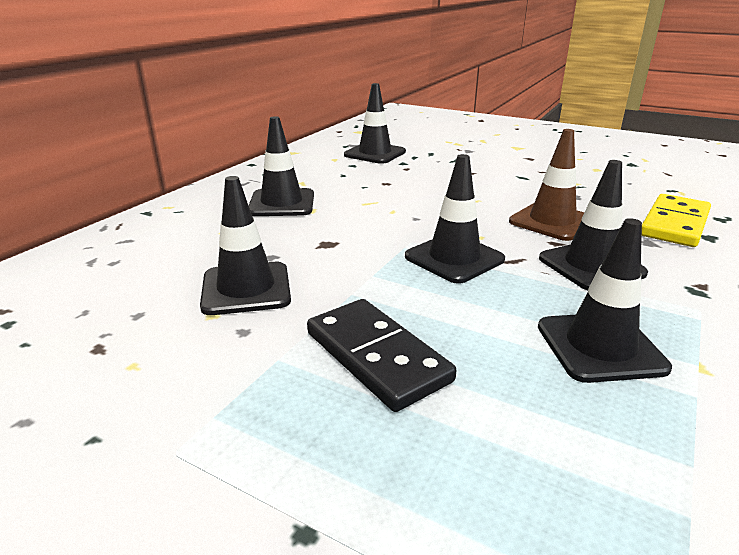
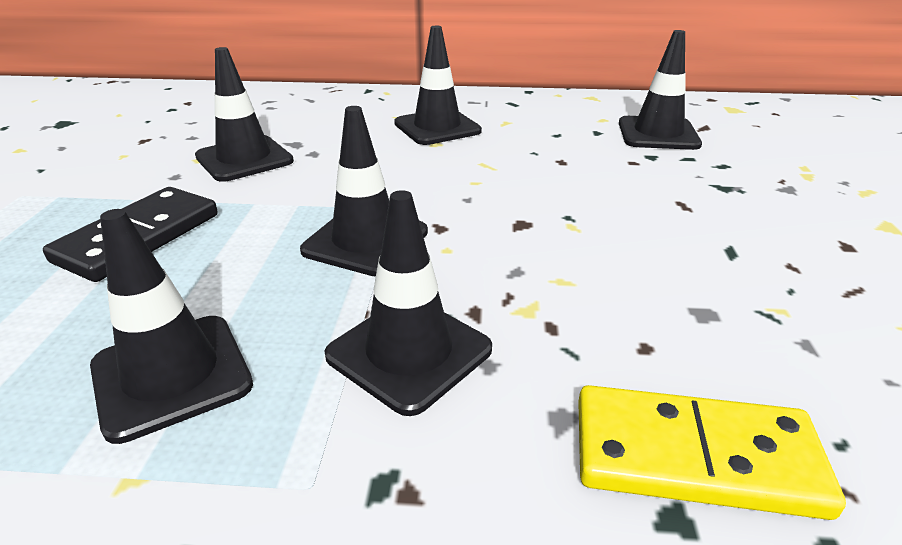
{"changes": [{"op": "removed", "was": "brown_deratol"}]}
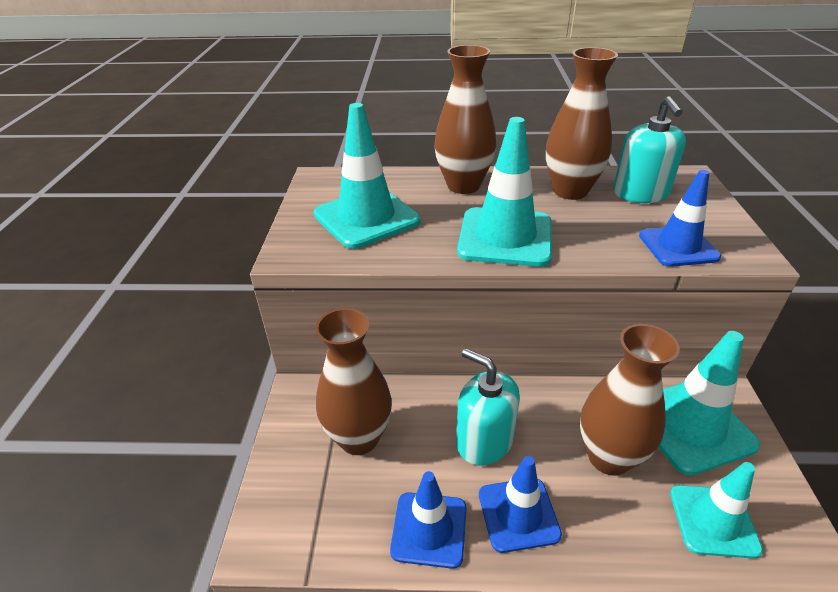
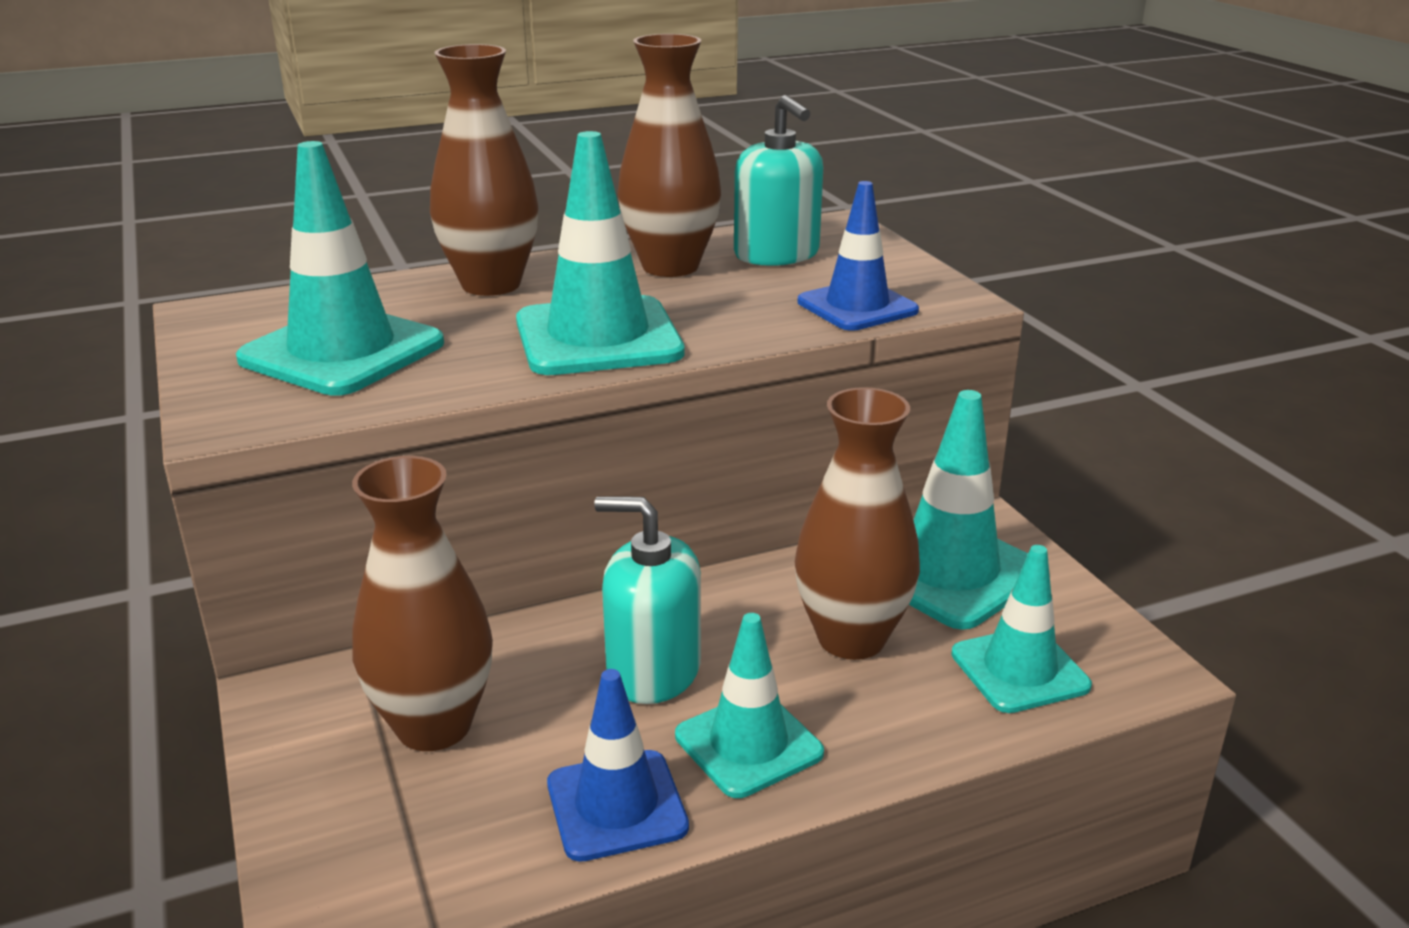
{"changes": [{"op": "recoloured", "was": "blue_deratol (2nd from left)", "now": "turquoise_deratol (3rd from left)"}]}
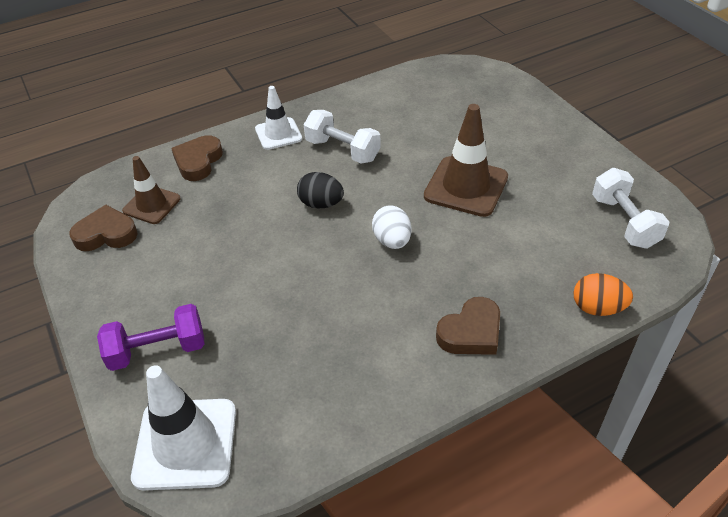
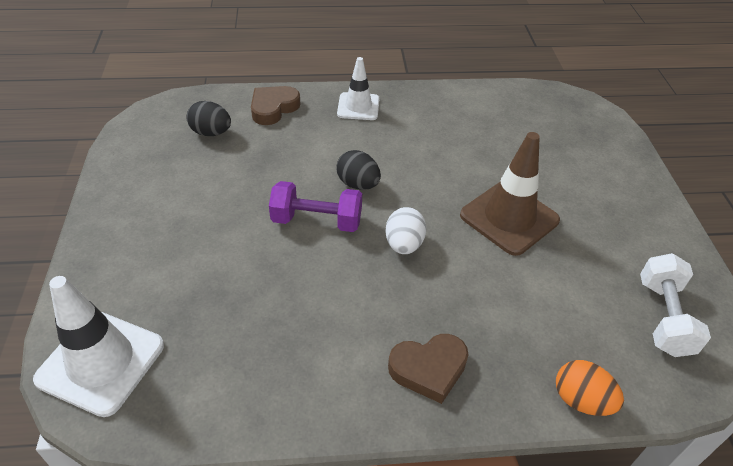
{"changes": [{"op": "removed", "was": "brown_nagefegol (1st from left)"}, {"op": "moved", "was": "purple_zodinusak"}, {"op": "replaced", "was": "brown_deratol (1st from left)", "now": "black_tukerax (1st from left)"}, {"op": "removed", "was": "white_zodinusak (1st from left)"}]}
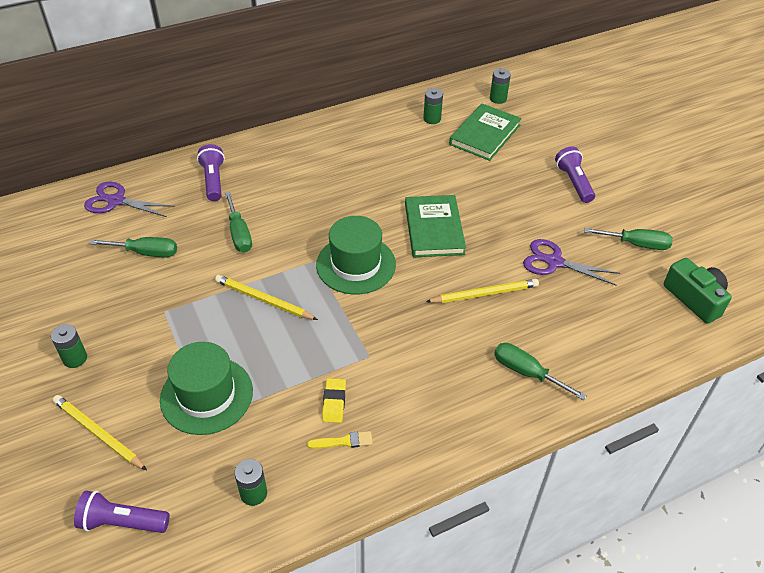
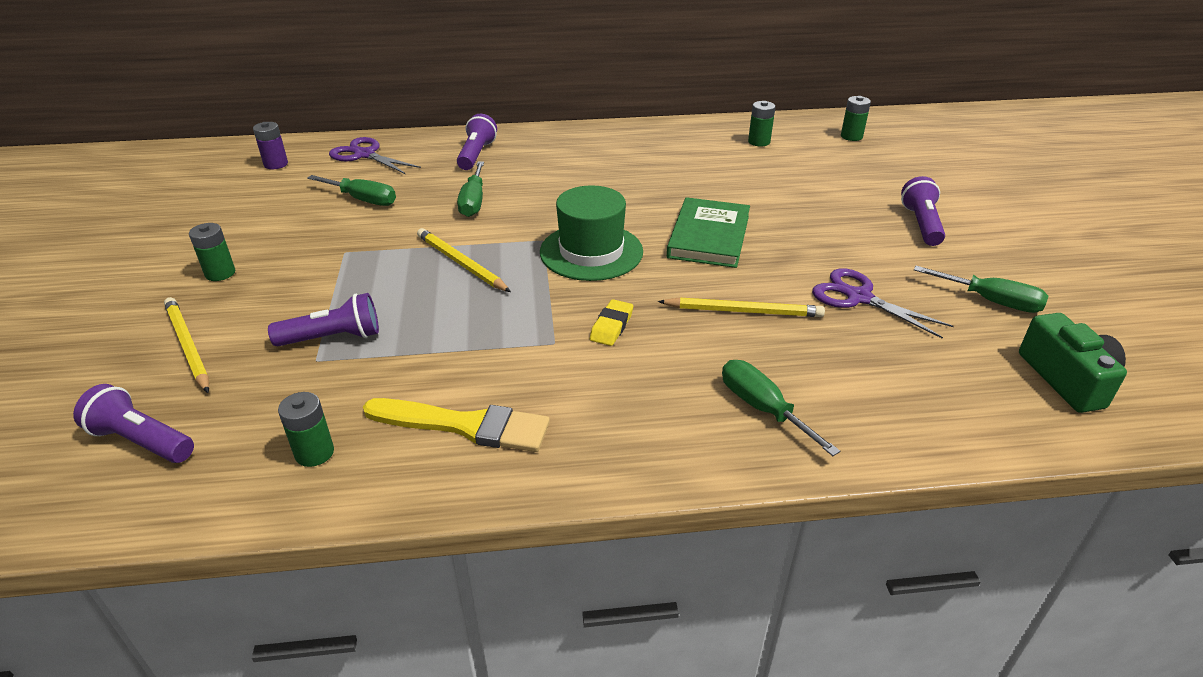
{"changes": [{"op": "replaced", "was": "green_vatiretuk (1st from left)", "now": "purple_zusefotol (2nd from left)"}, {"op": "resized", "was": "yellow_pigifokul", "ratio": 2.05}, {"op": "moved", "was": "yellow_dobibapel"}, {"op": "removed", "was": "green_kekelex (2nd from left)"}, {"op": "added", "now": "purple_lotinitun"}]}
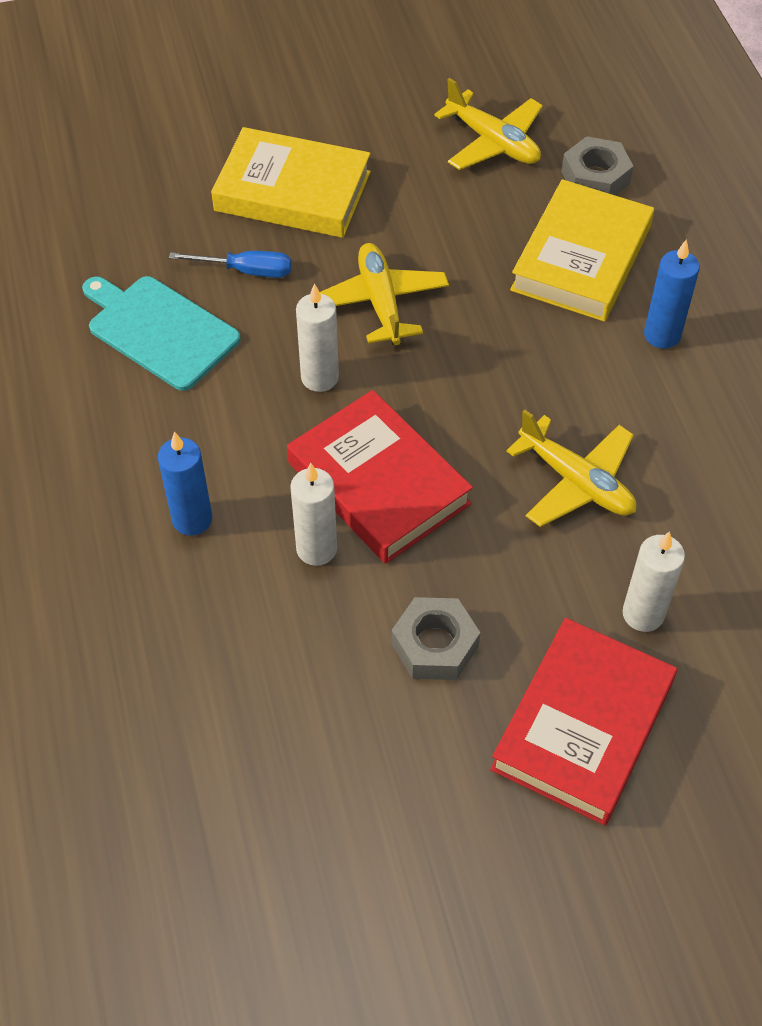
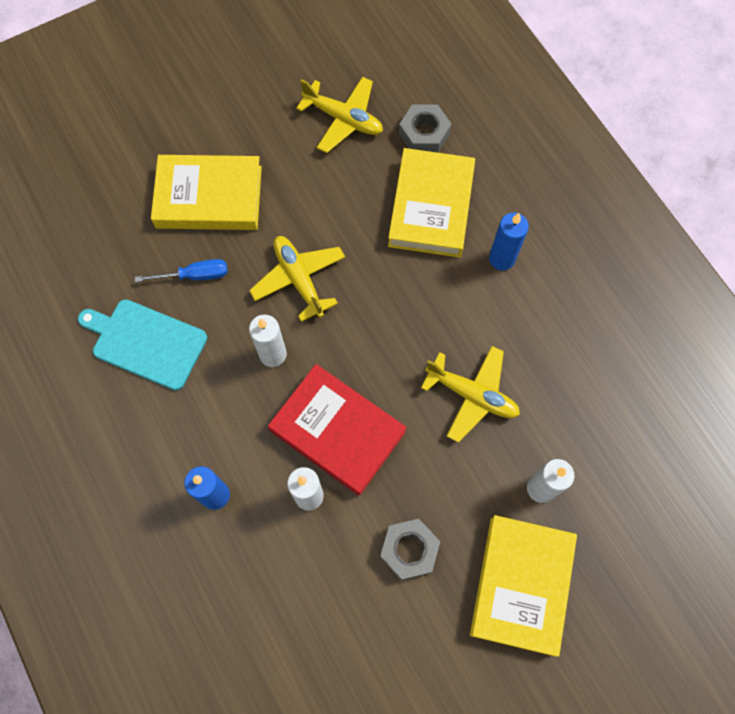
{"changes": [{"op": "recoloured", "was": "red_kekelex (2nd from left)", "now": "yellow_kekelex (3rd from left)"}]}
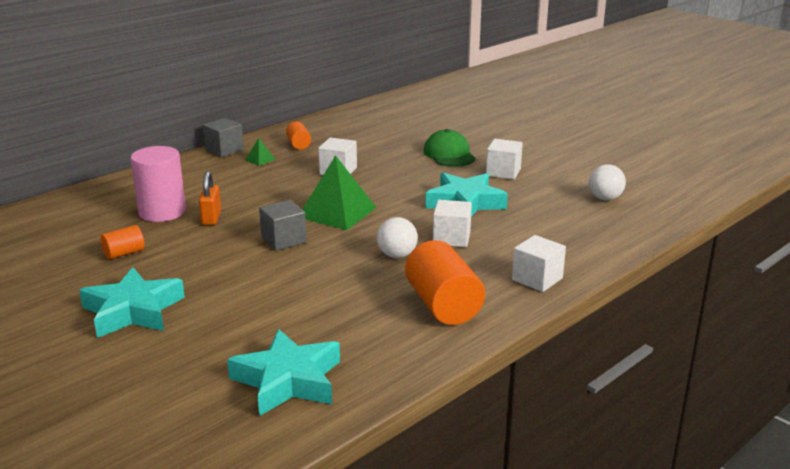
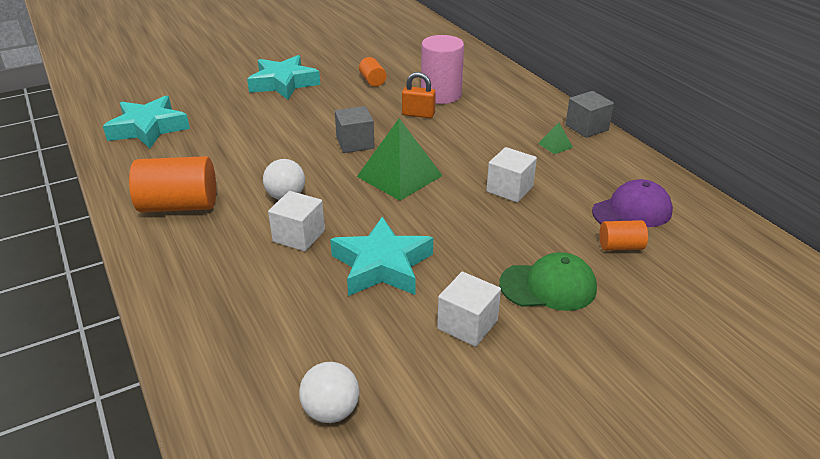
{"changes": [{"op": "moved", "was": "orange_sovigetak (2nd from left in the first image)", "now": "orange_sovigetak (3rd from left)"}, {"op": "removed", "was": "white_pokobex (4th from left)"}, {"op": "added", "now": "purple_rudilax"}]}
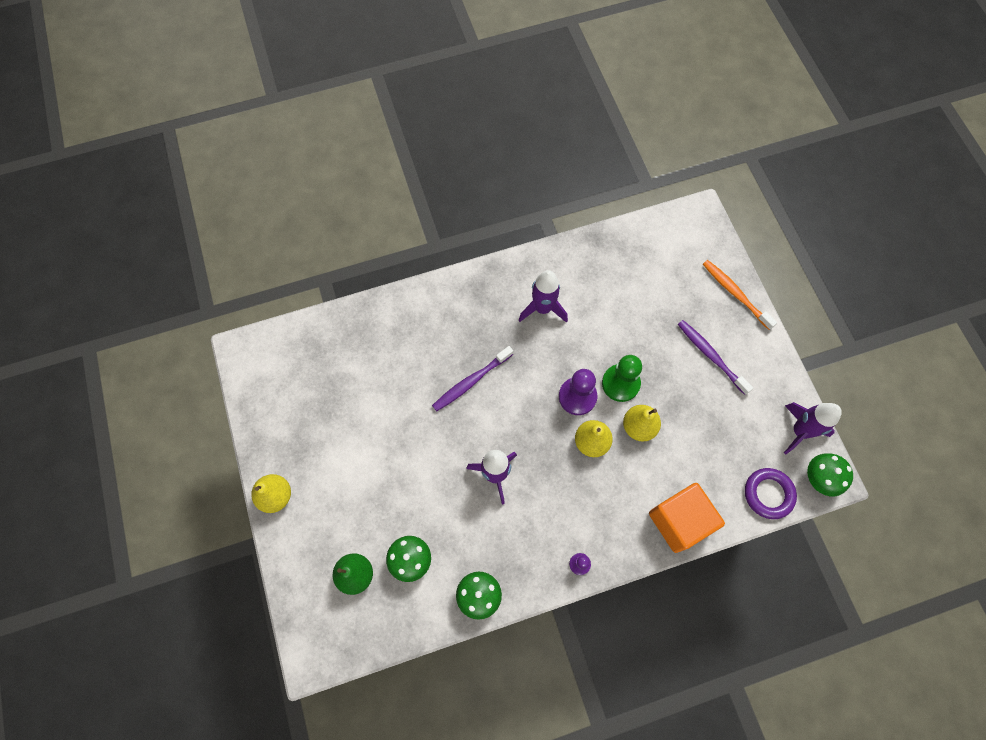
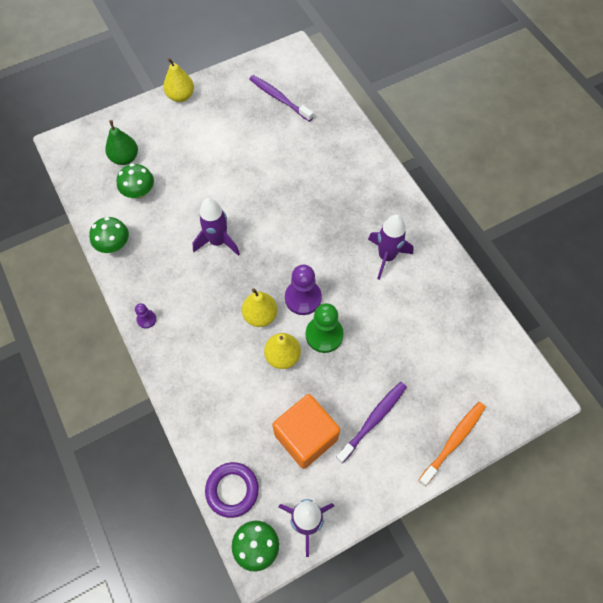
{"changes": [{"op": "moved", "was": "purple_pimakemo (1st from left)"}, {"op": "moved", "was": "orange_pokobex"}]}
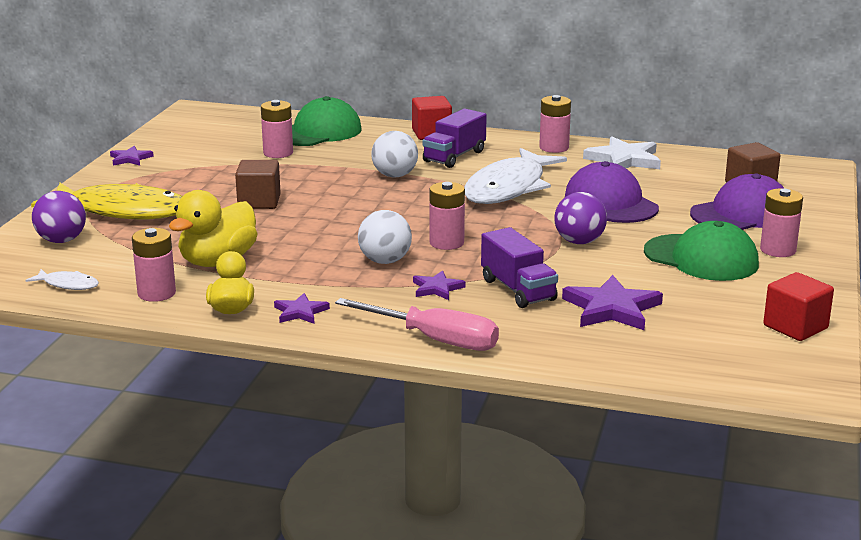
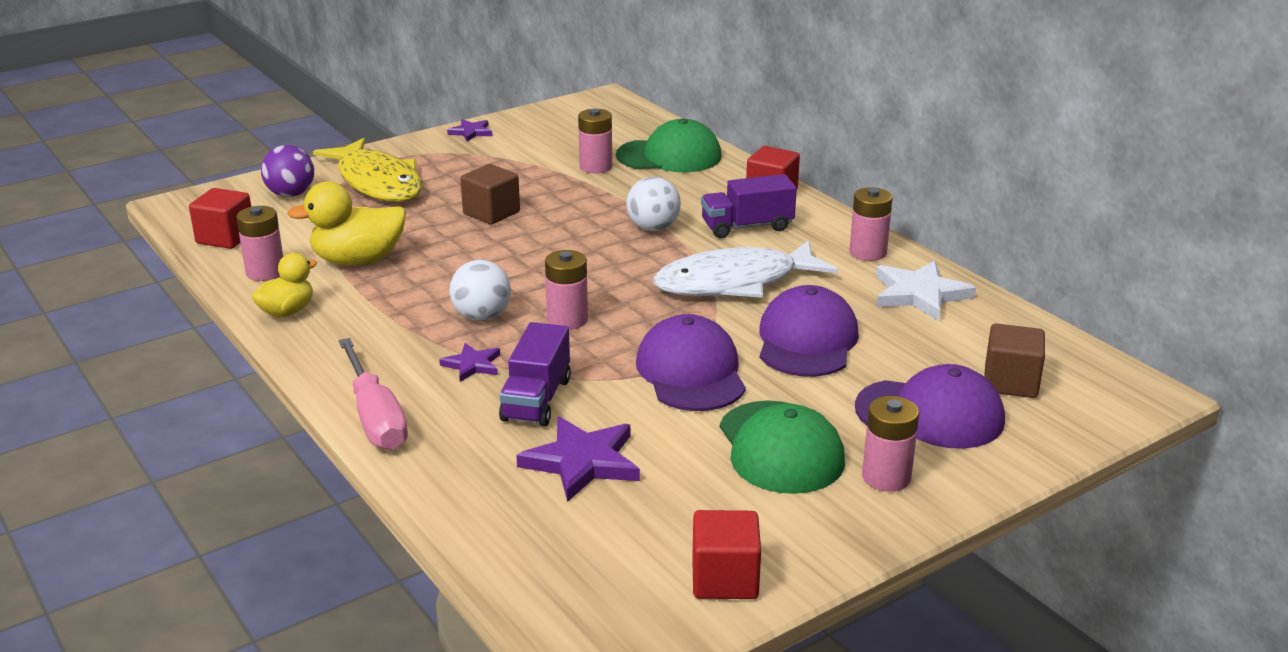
{"changes": [{"op": "replaced", "was": "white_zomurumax (1st from left)", "now": "red_pokobex (1st from left)"}, {"op": "removed", "was": "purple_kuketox (2nd from left)"}, {"op": "replaced", "was": "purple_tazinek (2nd from left)", "now": "purple_rudilax (1st from left)"}]}
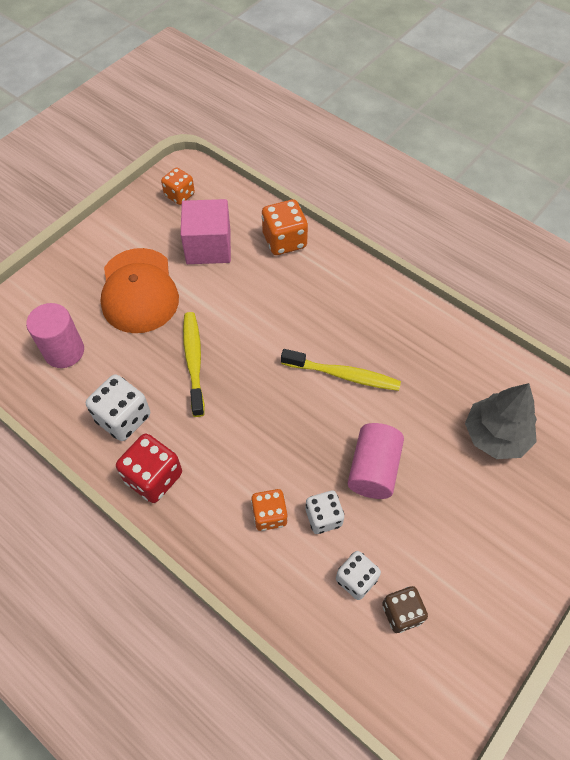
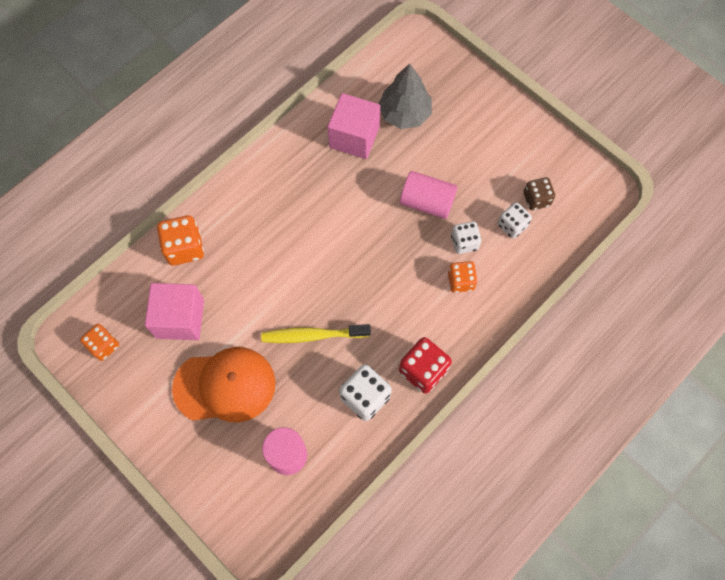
{"changes": [{"op": "removed", "was": "yellow_pimakemo (2nd from left)"}, {"op": "added", "now": "pink_pokobex (2nd from left)"}]}
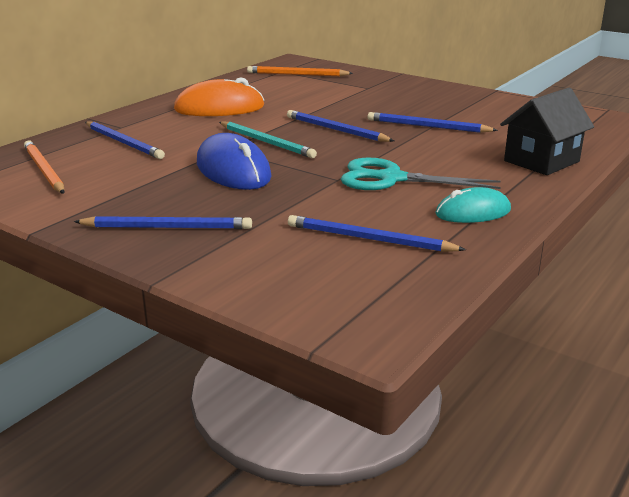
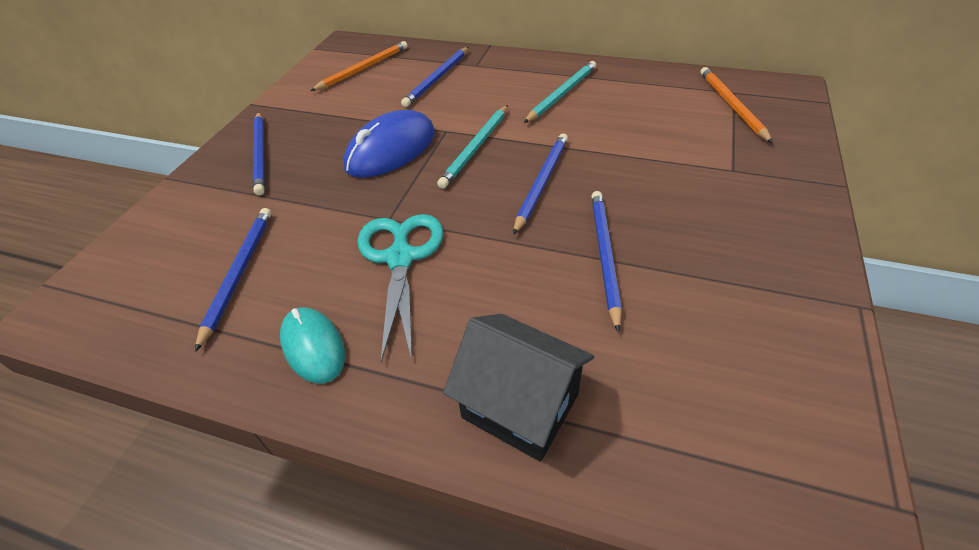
{"changes": [{"op": "replaced", "was": "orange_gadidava", "now": "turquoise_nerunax (2nd from left)"}]}
